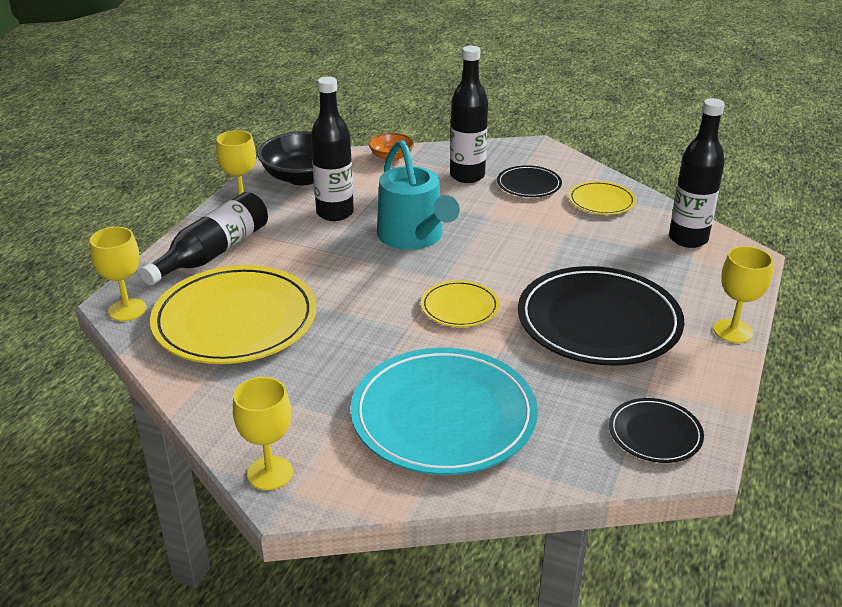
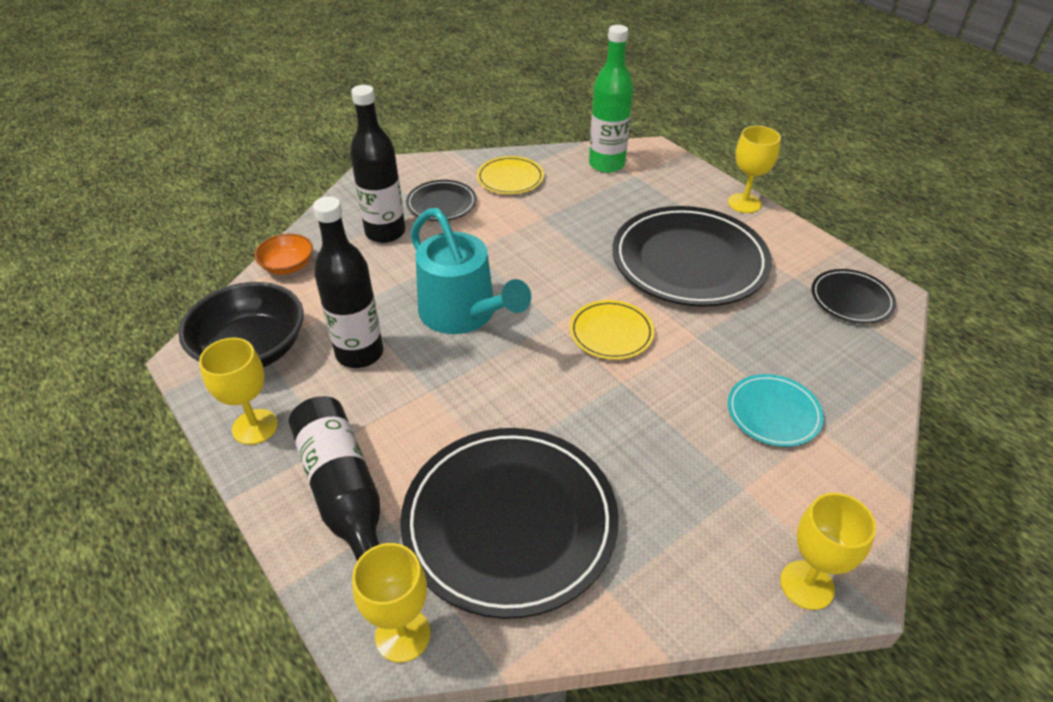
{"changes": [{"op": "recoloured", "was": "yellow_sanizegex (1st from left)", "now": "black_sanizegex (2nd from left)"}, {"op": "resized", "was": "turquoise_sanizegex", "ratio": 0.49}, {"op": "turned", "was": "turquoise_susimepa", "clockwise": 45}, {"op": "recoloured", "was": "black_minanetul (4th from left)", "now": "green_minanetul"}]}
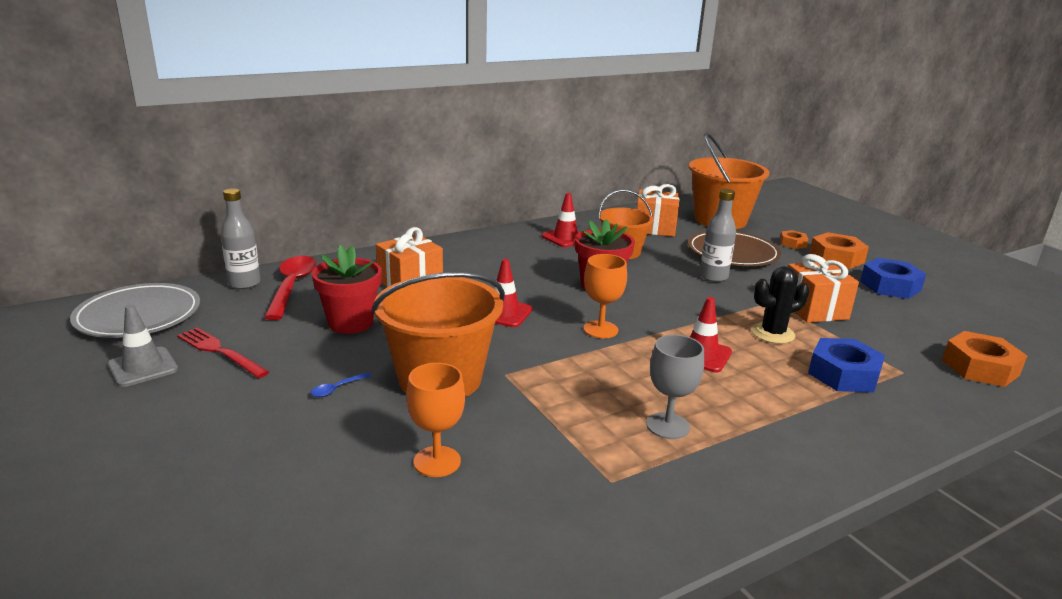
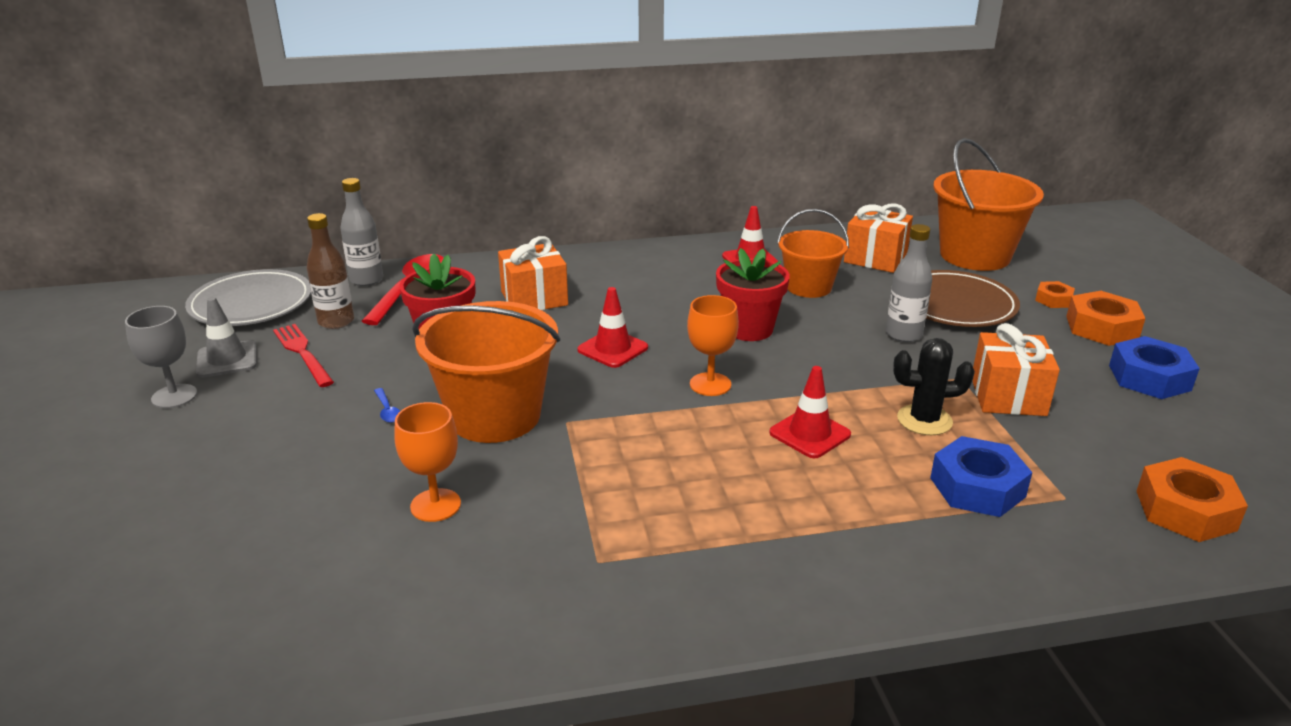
{"changes": [{"op": "turned", "was": "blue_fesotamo", "clockwise": -90}, {"op": "moved", "was": "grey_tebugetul"}, {"op": "added", "now": "brown_minanetul"}]}
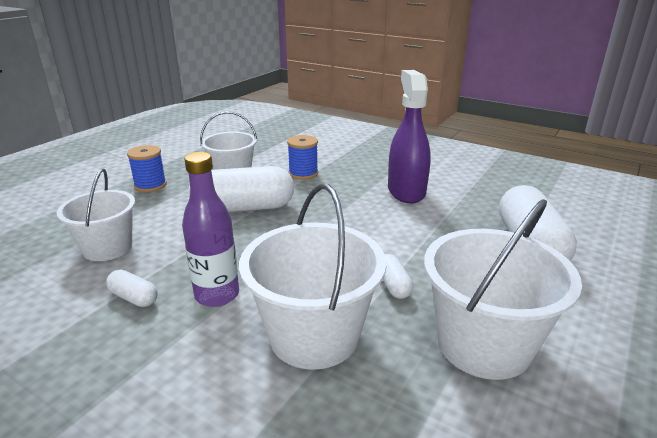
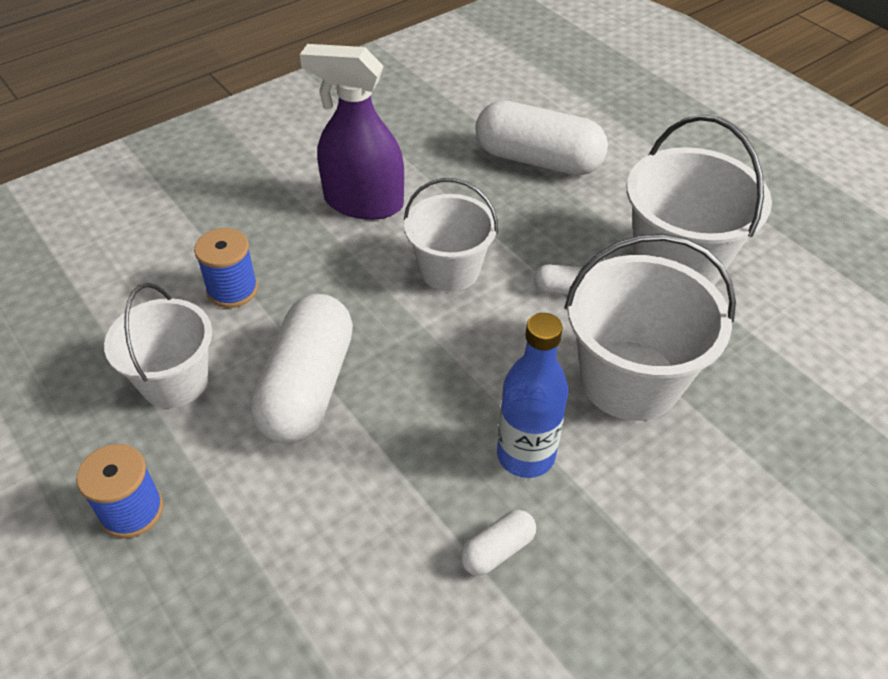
{"changes": [{"op": "moved", "was": "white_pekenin (1st from left in the first image)", "now": "white_pekenin (2nd from left)"}, {"op": "recoloured", "was": "purple_minanetul", "now": "blue_minanetul"}]}
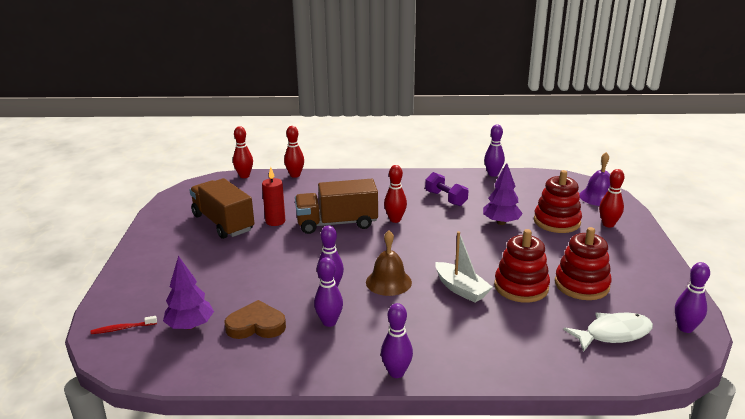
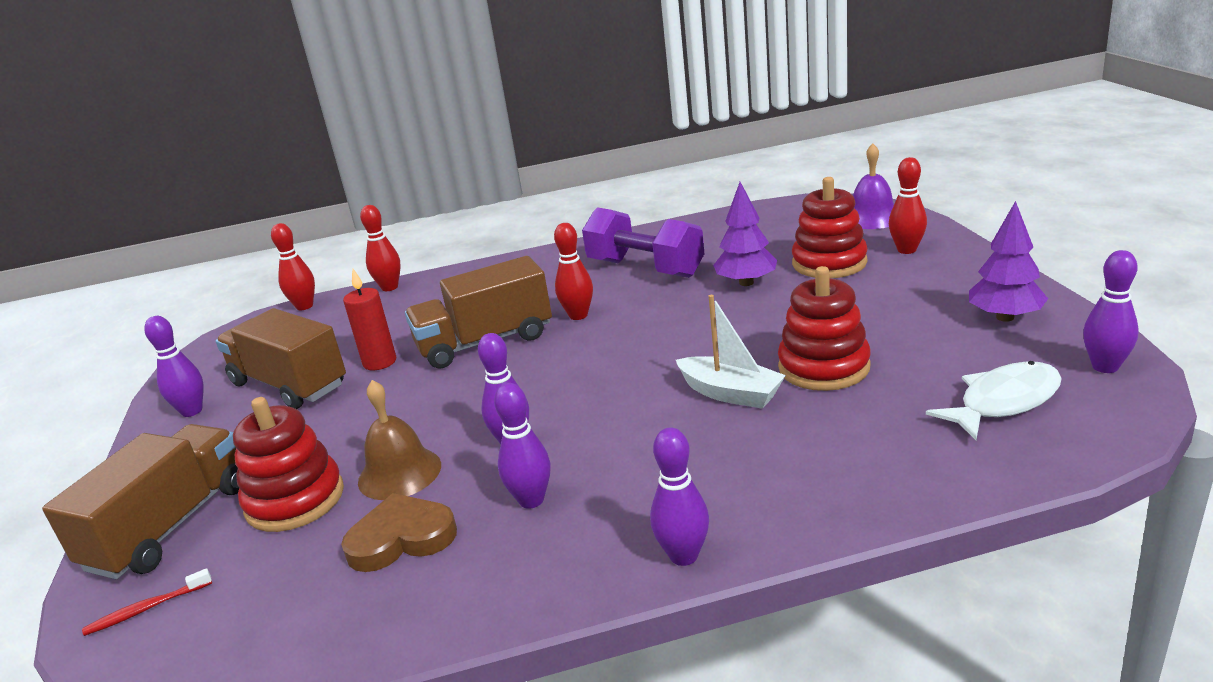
{"changes": [{"op": "moved", "was": "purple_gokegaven (1st from left in the first image)", "now": "purple_gokegaven (2nd from left)"}, {"op": "moved", "was": "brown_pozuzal"}, {"op": "resized", "was": "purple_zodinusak", "ratio": 1.62}, {"op": "moved", "was": "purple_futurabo (4th from left in the first image)", "now": "purple_futurabo (1st from left)"}, {"op": "moved", "was": "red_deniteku (3rd from left in the first image)", "now": "red_deniteku (1st from left)"}, {"op": "added", "now": "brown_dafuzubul (1st from left)"}]}
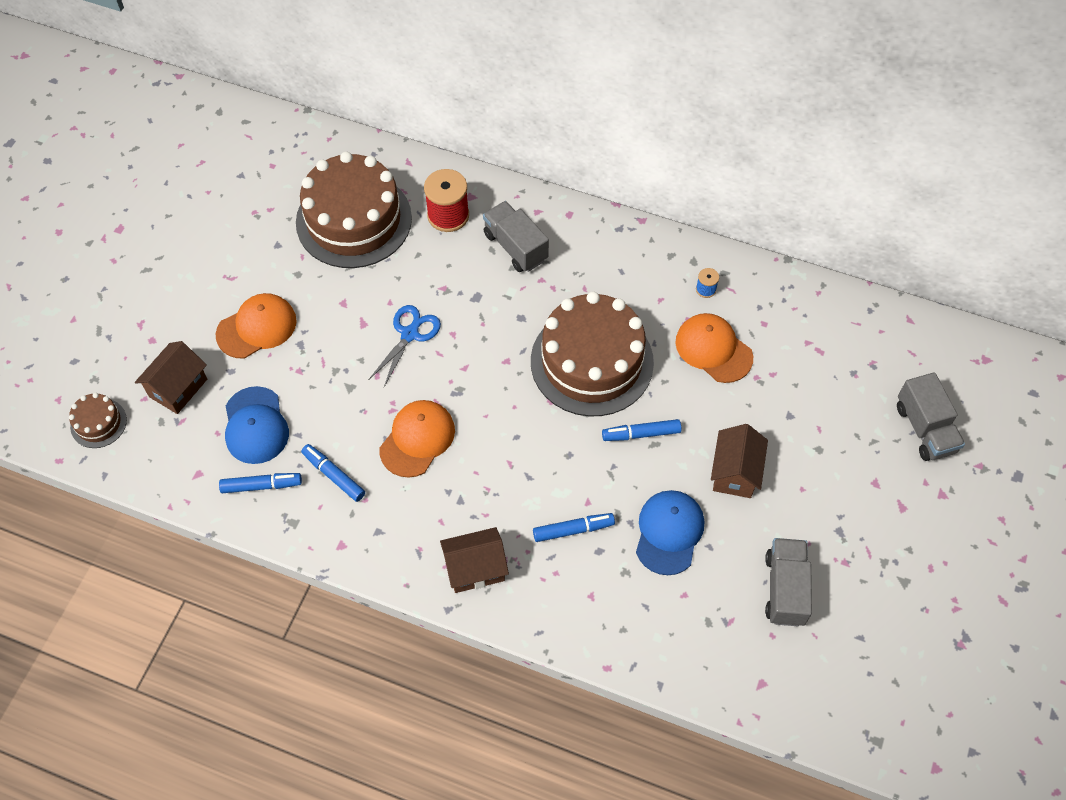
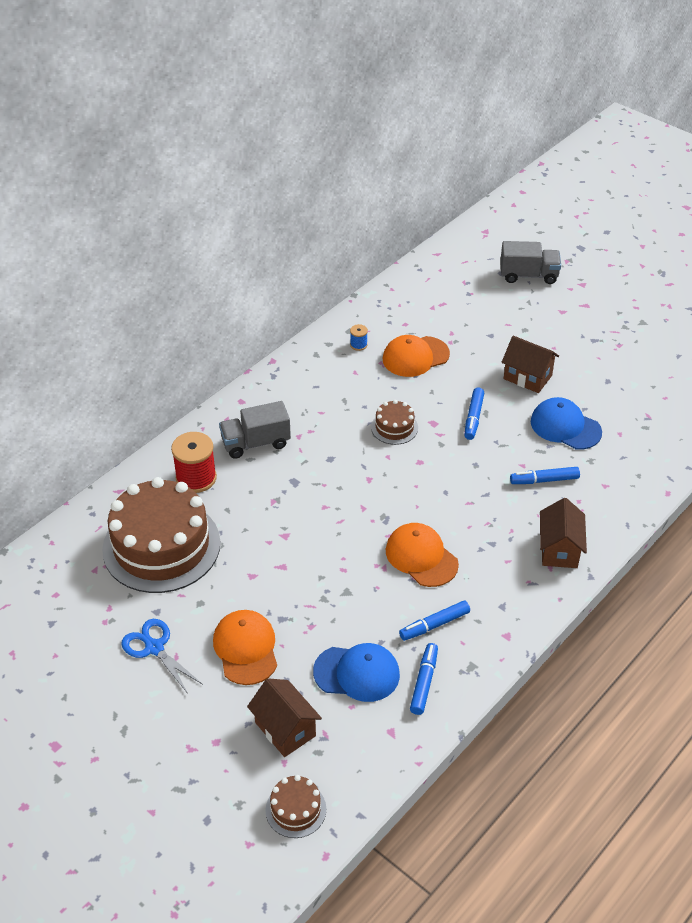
{"changes": [{"op": "moved", "was": "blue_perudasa"}, {"op": "resized", "was": "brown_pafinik (3rd from left)", "ratio": 0.44}, {"op": "turned", "was": "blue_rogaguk (3rd from left in the first image)", "clockwise": -105}, {"op": "removed", "was": "grey_dafuzubul (2nd from left)"}]}
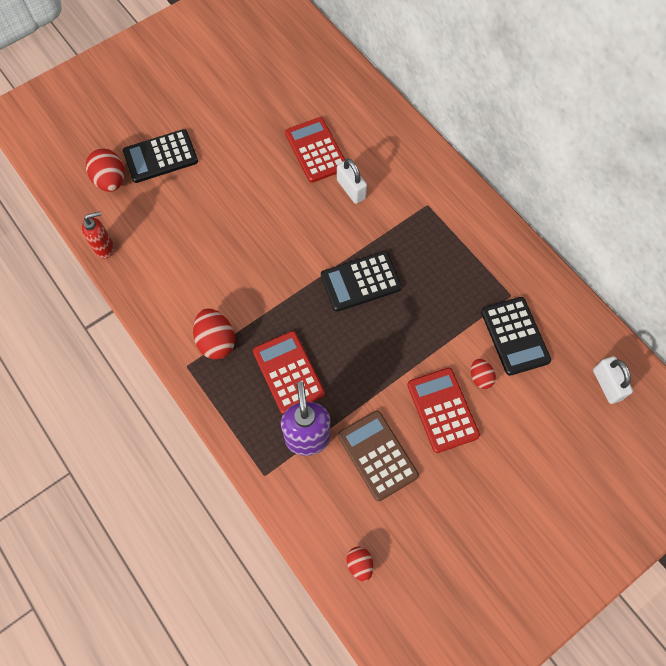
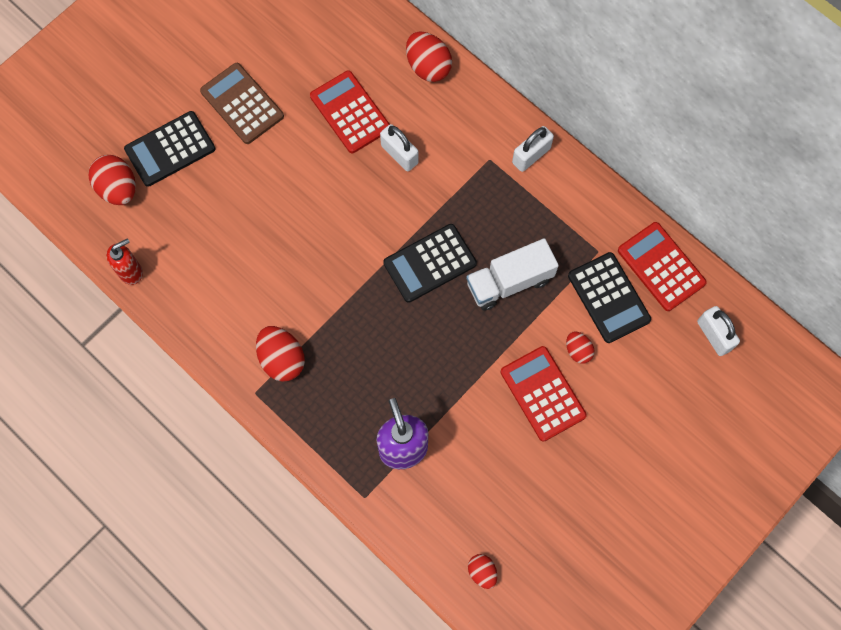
{"changes": [{"op": "moved", "was": "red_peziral (1st from left in the first image)", "now": "red_peziral (3rd from left)"}, {"op": "moved", "was": "brown_peziral"}, {"op": "added", "now": "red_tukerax (3rd from left)"}, {"op": "added", "now": "white_dafuzubul"}, {"op": "added", "now": "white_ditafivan (2nd from left)"}]}
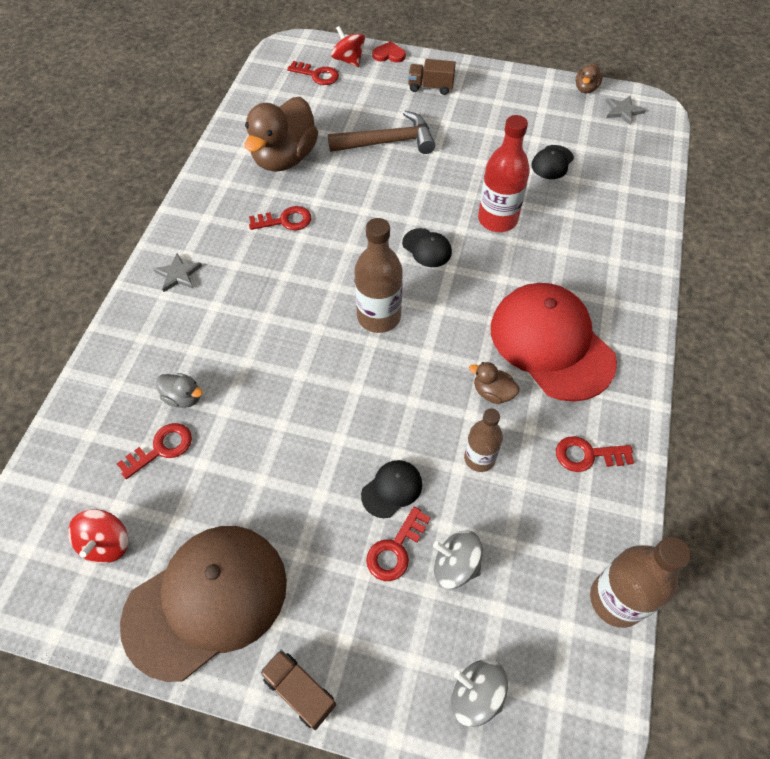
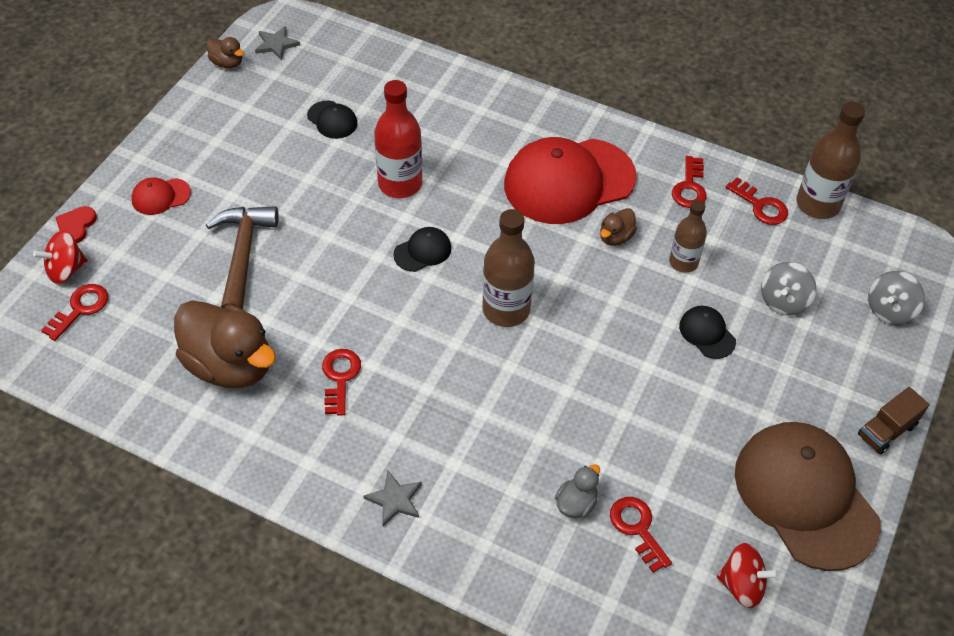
{"changes": [{"op": "moved", "was": "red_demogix (4th from left in the first image)", "now": "red_demogix (5th from left)"}, {"op": "replaced", "was": "brown_dafuzubul (2nd from left)", "now": "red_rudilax (1st from left)"}]}
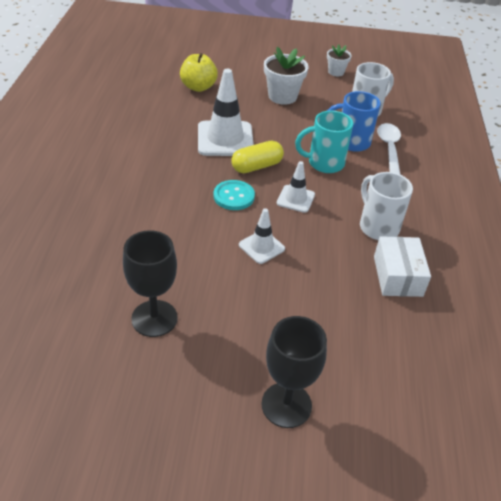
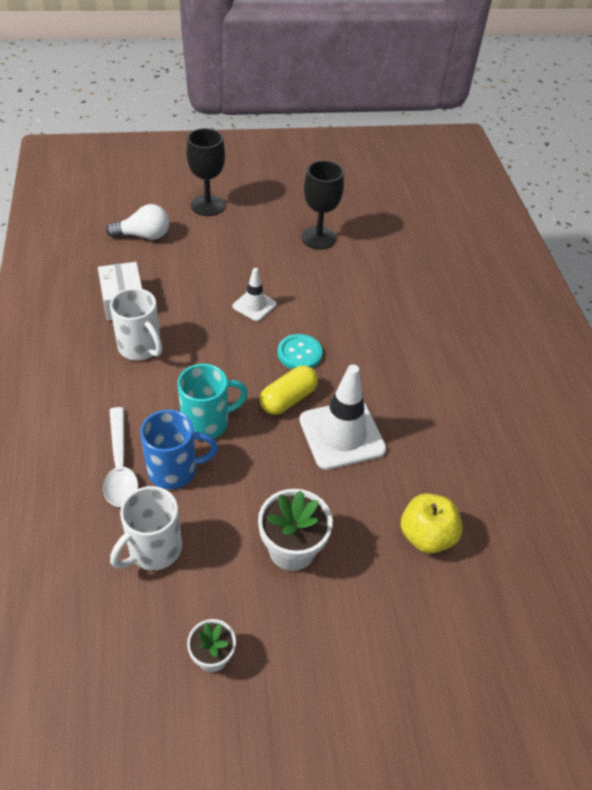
{"changes": [{"op": "removed", "was": "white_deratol (3rd from left)"}, {"op": "added", "now": "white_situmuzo"}]}
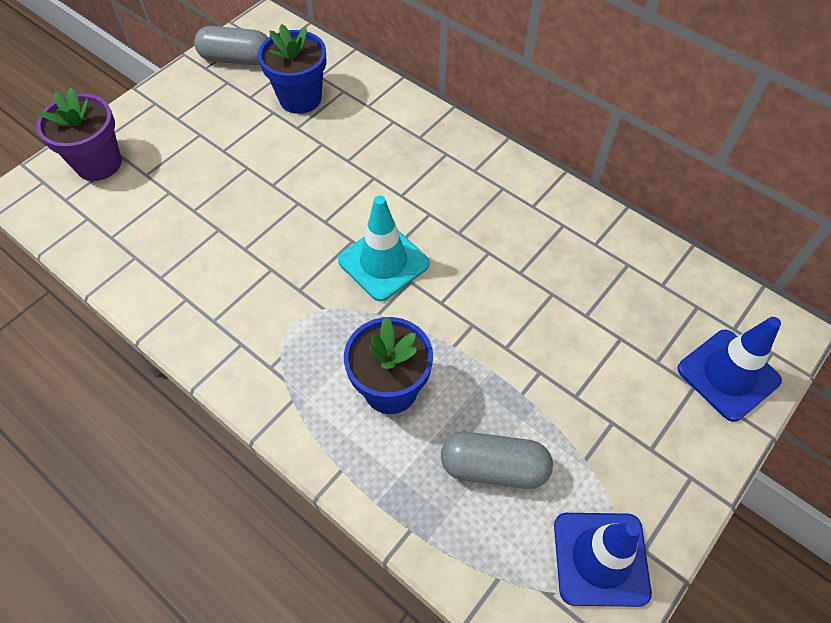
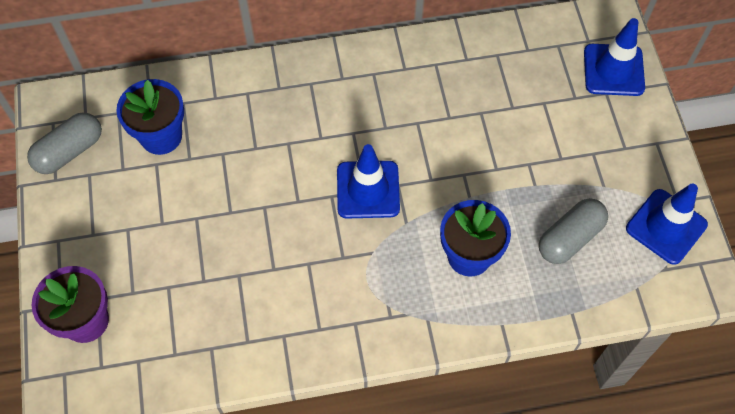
{"changes": [{"op": "recoloured", "was": "turquoise_deratol", "now": "blue_deratol (1st from left)"}]}
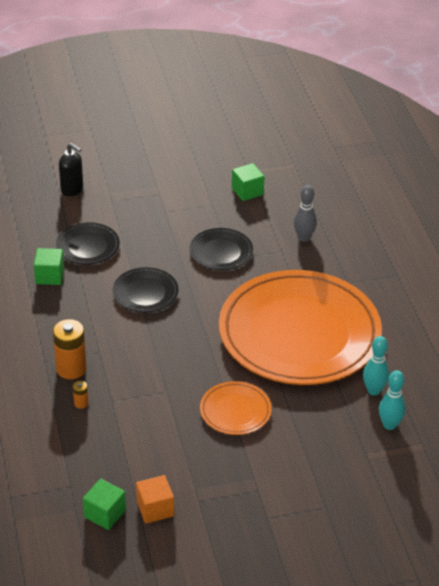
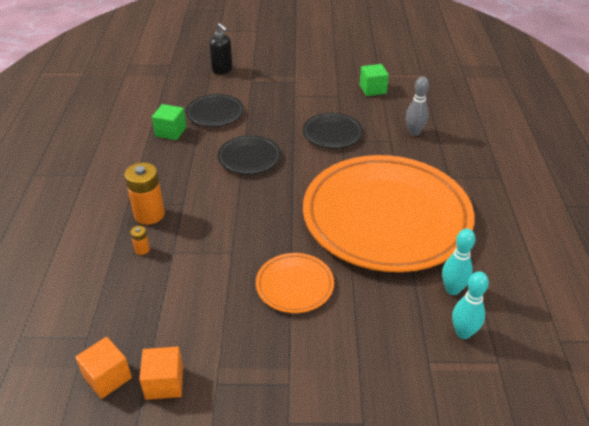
{"changes": [{"op": "recoloured", "was": "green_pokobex (2nd from left)", "now": "orange_pokobex (1st from left)"}]}
